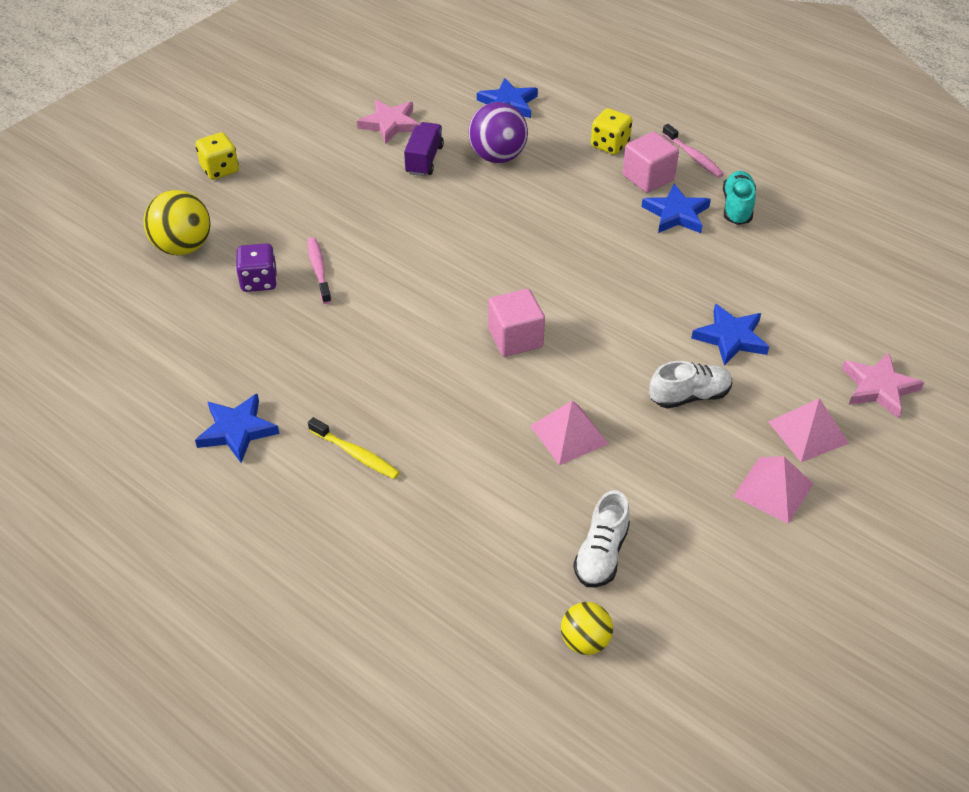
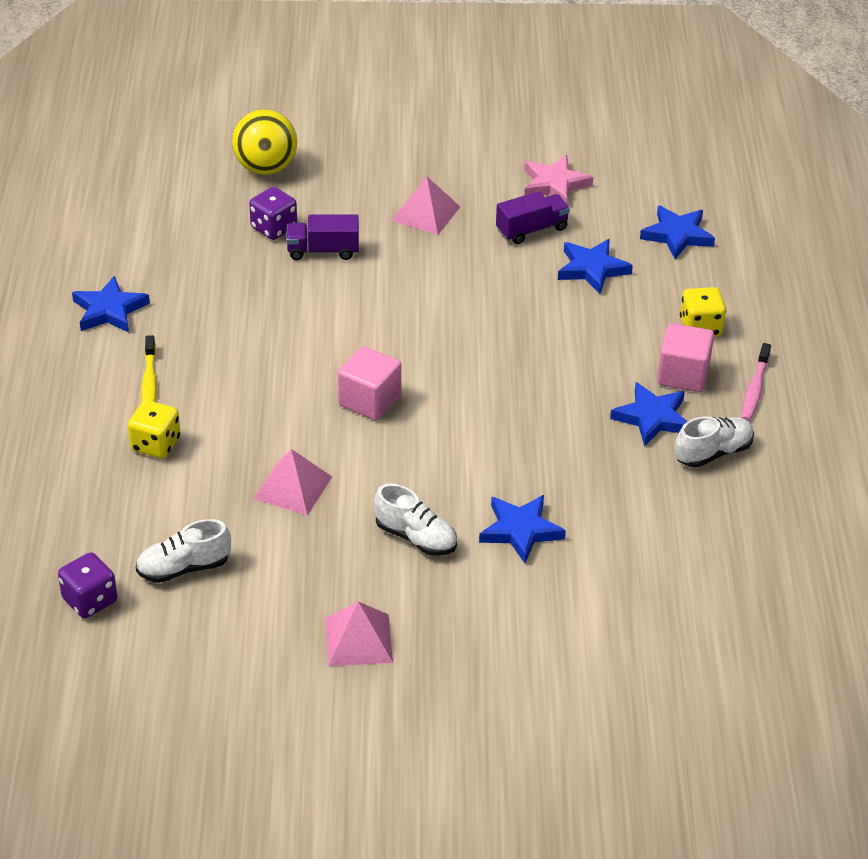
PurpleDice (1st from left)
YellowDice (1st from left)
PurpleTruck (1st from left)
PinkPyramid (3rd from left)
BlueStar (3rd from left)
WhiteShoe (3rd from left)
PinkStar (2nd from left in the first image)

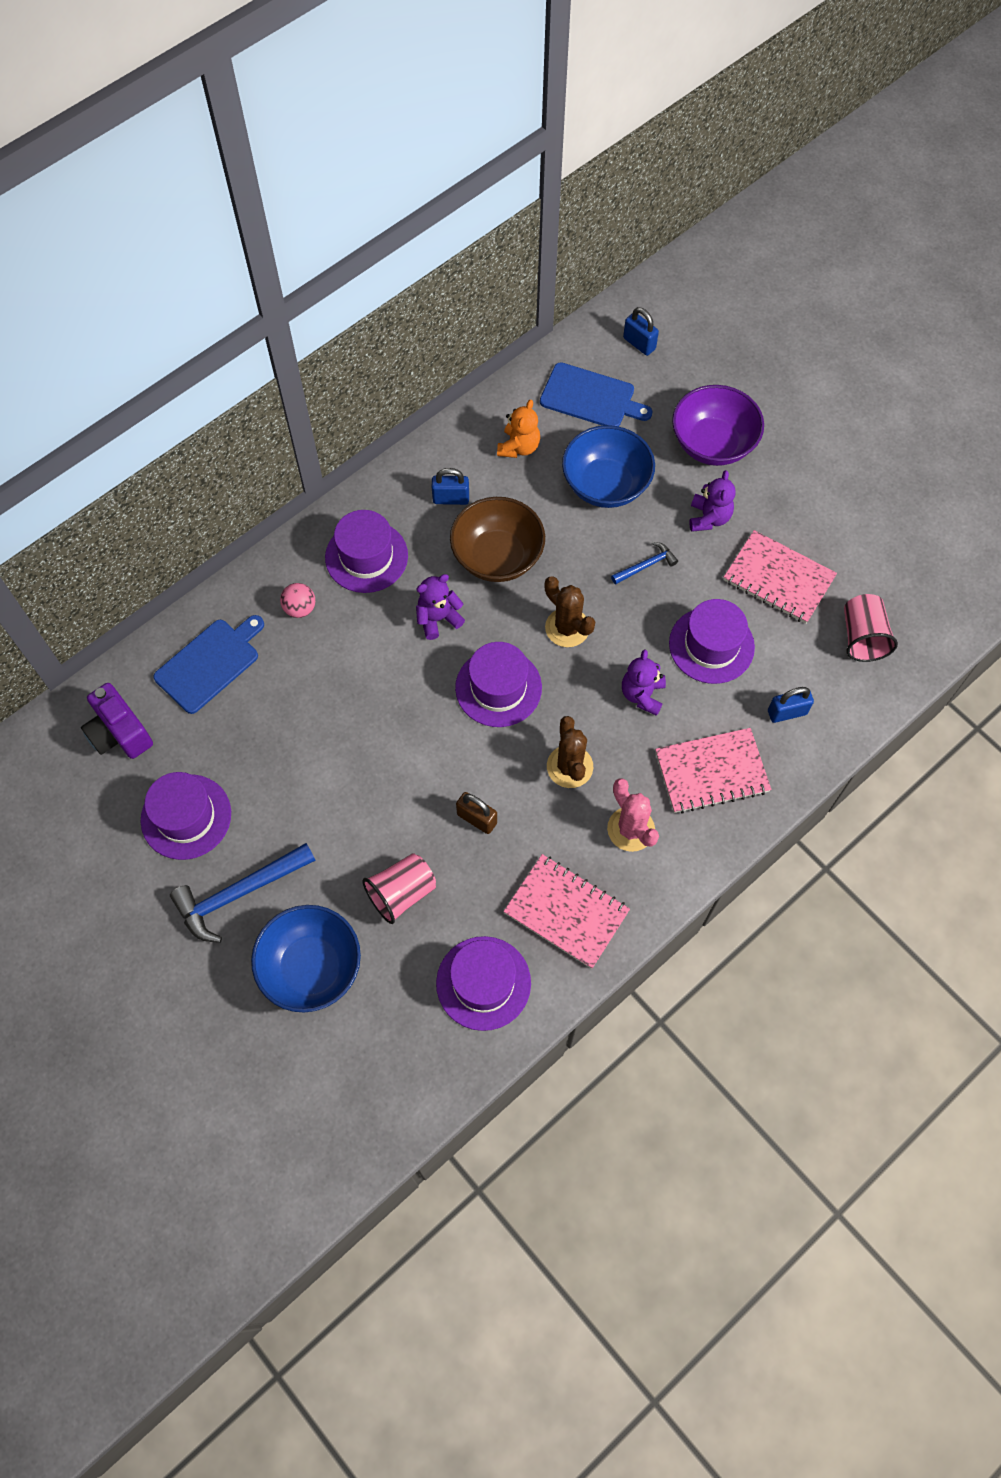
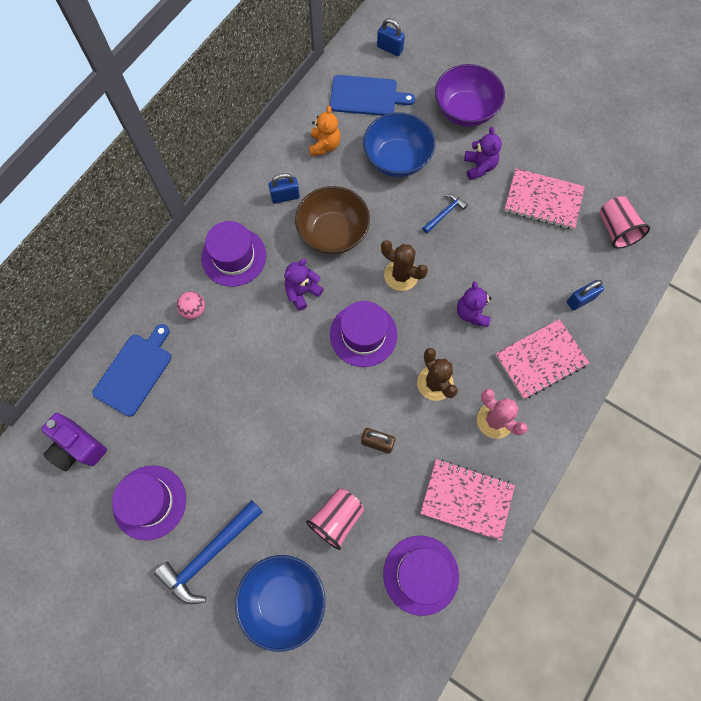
PurpleHat (5th from left in the first image)

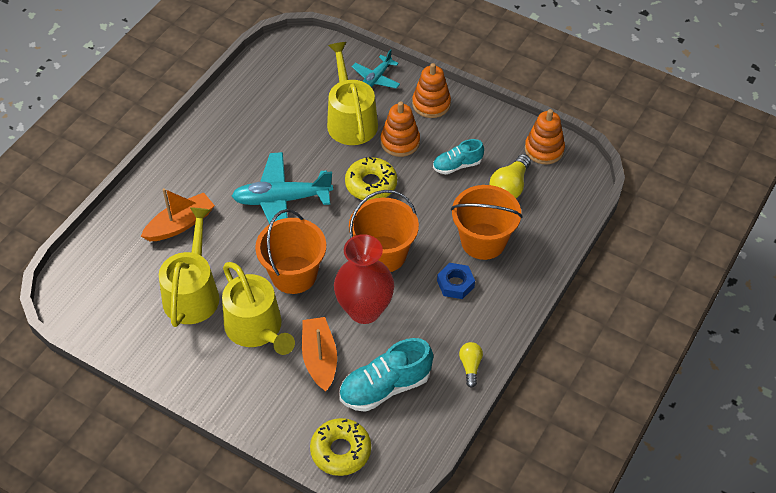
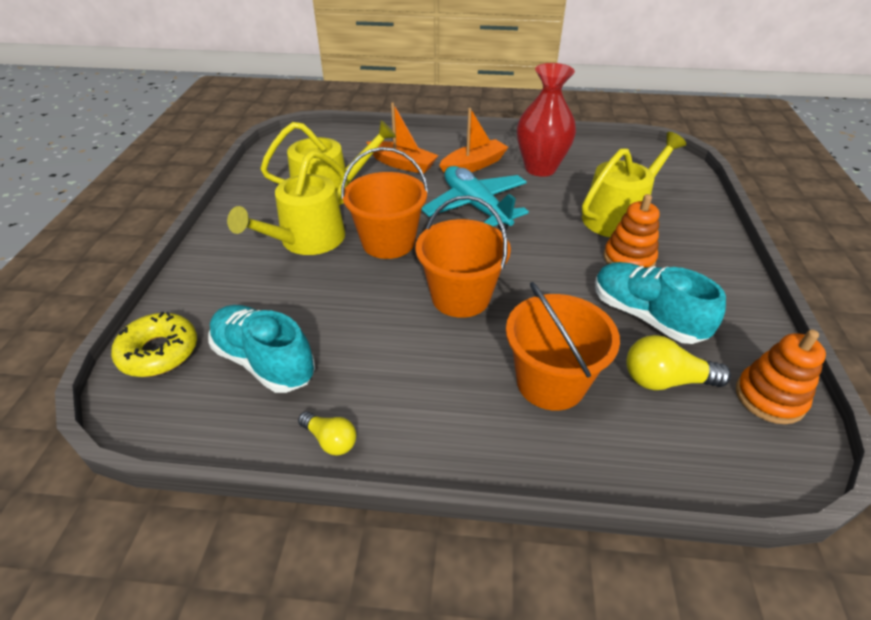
YellowLightBulb (1st from left)
OrangeBoat (2nd from left)
RedVase
TurquoiseShoe (2nd from left)
YellowDonut (2nd from left in the first image)
TurquoisePlane (2nd from left in the first image)
OrangeStackingToy (2nd from left in the first image)
BlueNut

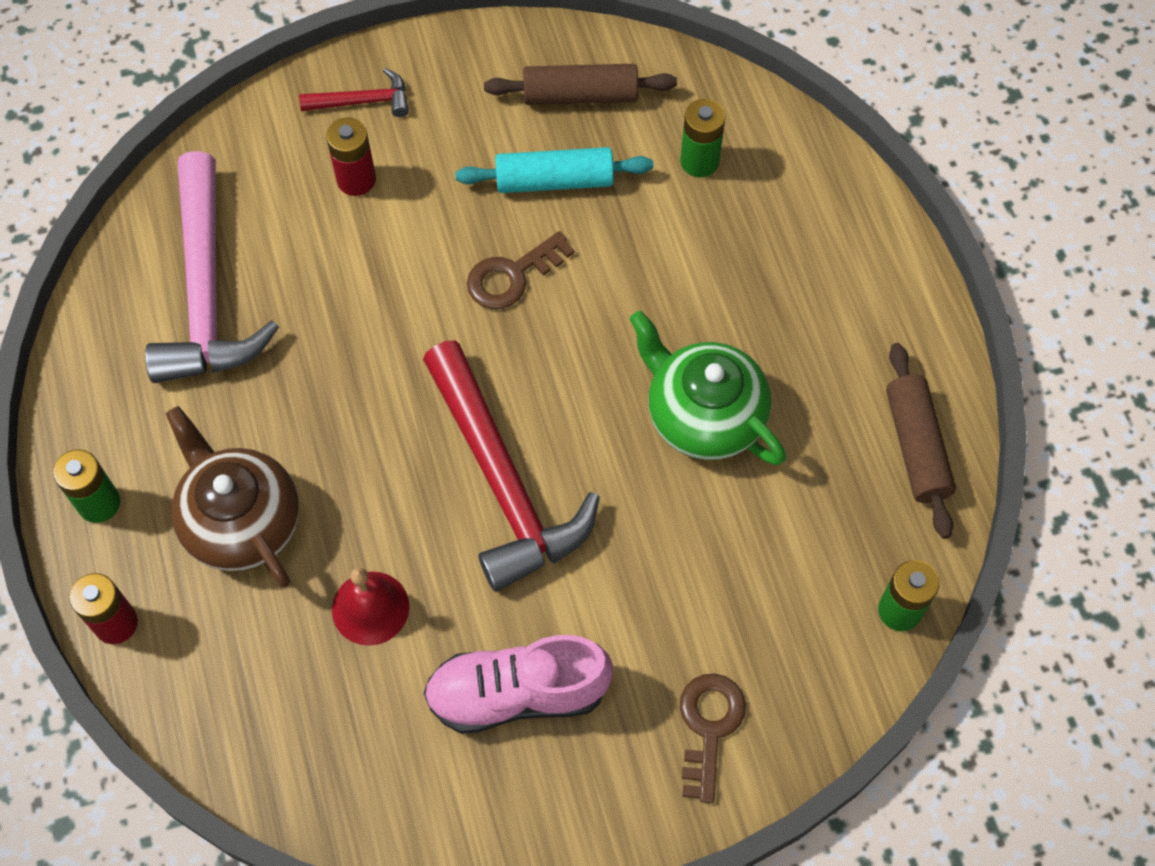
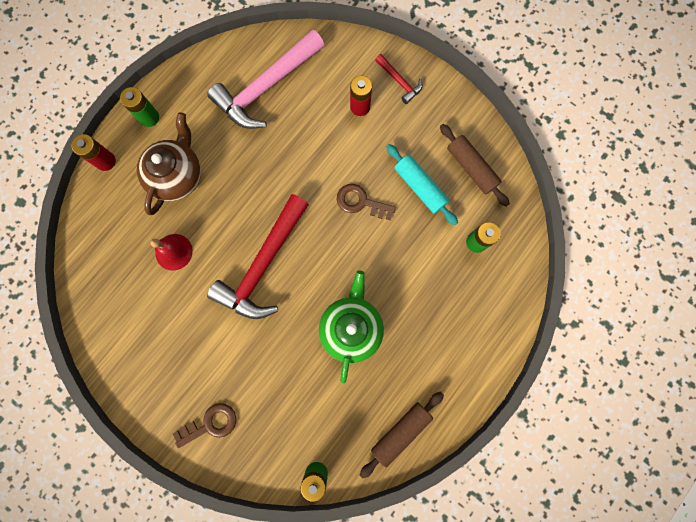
PinkShoe

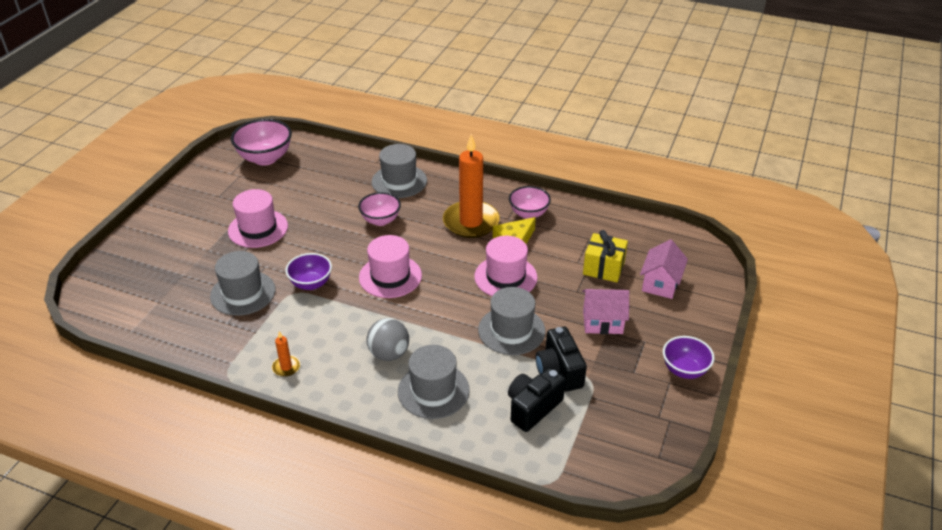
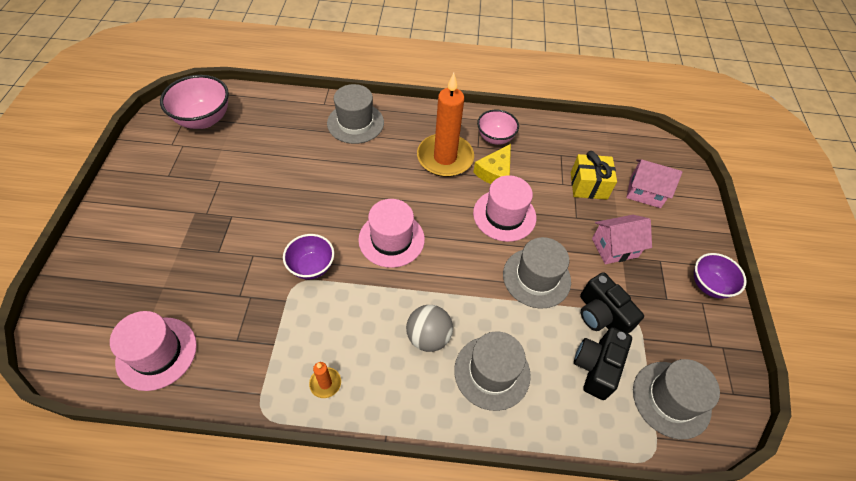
PinkHat (1st from left)
PinkHouse (2nd from left)
GreyHat (4th from left)
PinkBowl (2nd from left in the first image)

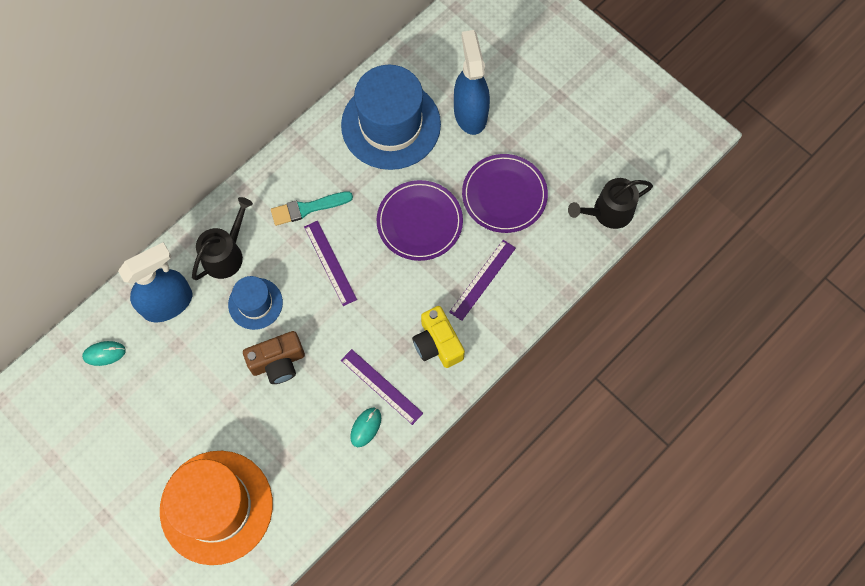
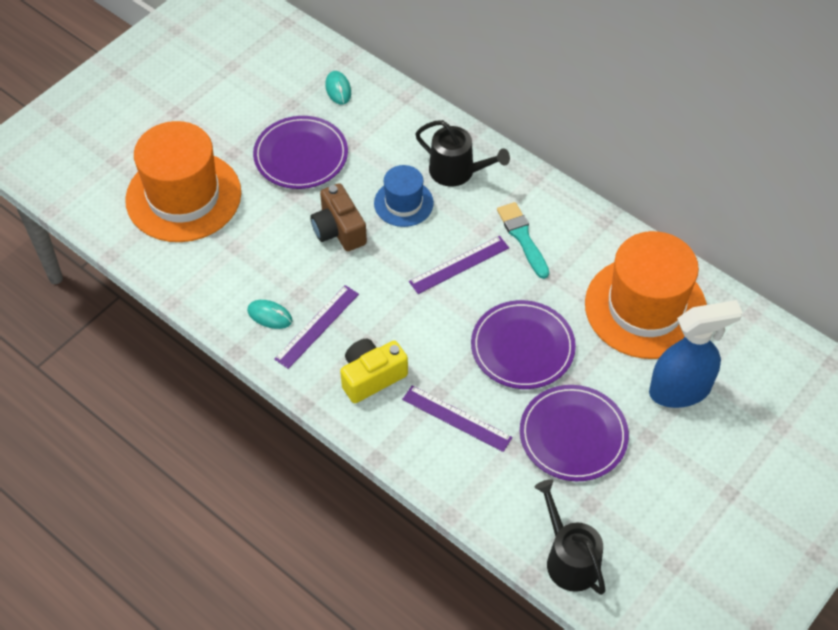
PurplePlate (1st from left)
OrangeHat (2nd from left)
BlueSprayBottle (1st from left in the first image)

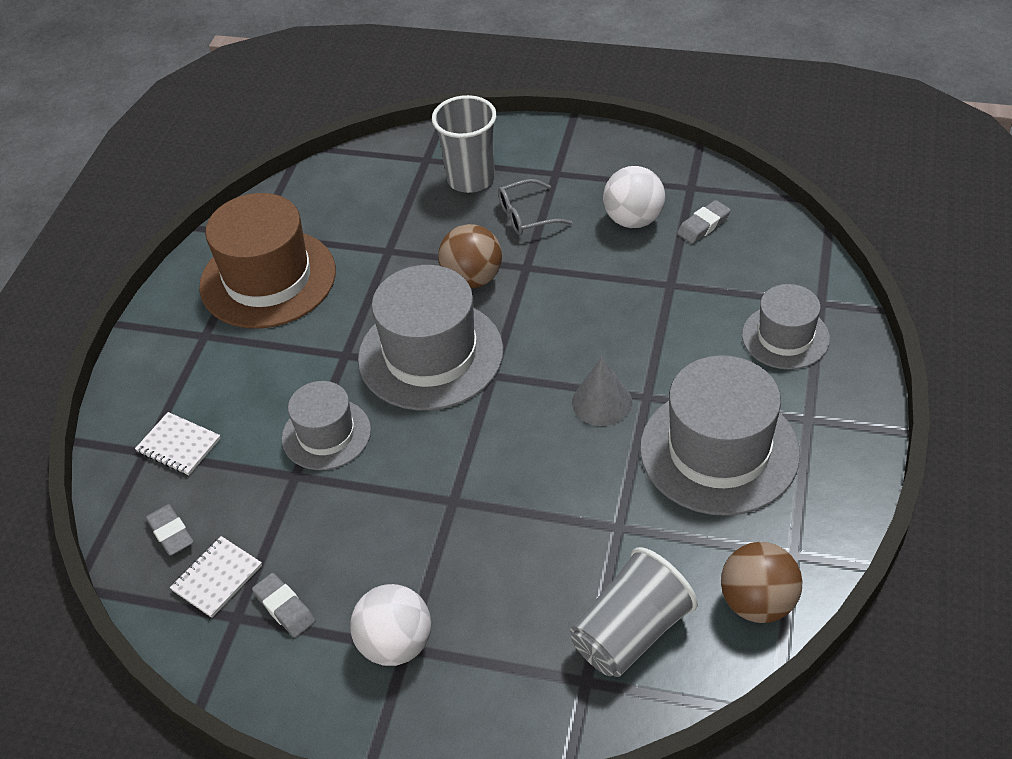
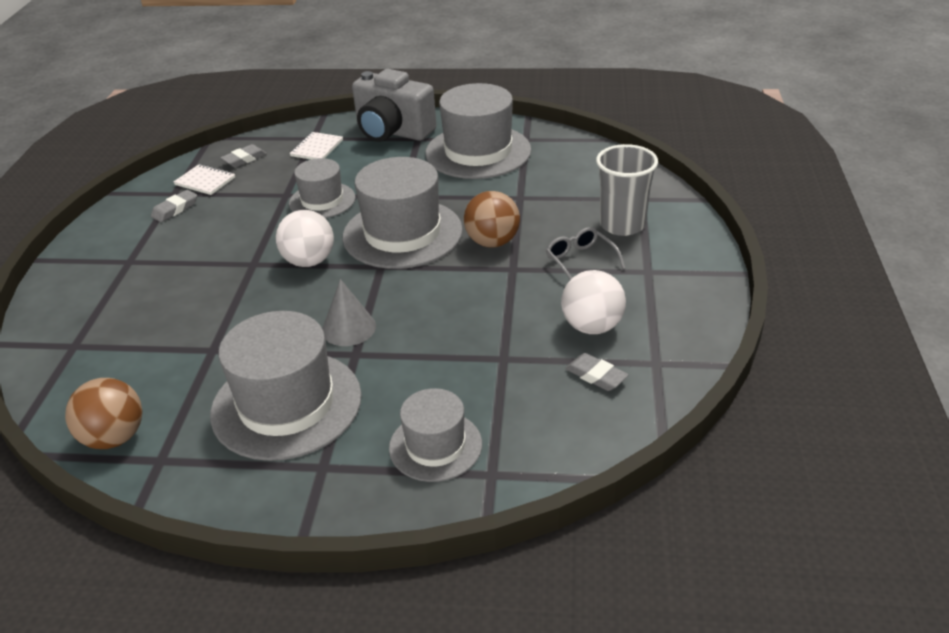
WhiteBall (1st from left)
GreyCamera
GreyHat (5th from left)
GreyCup (2nd from left in the first image)

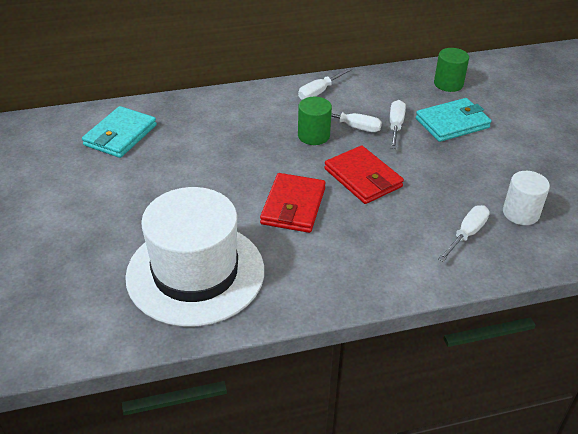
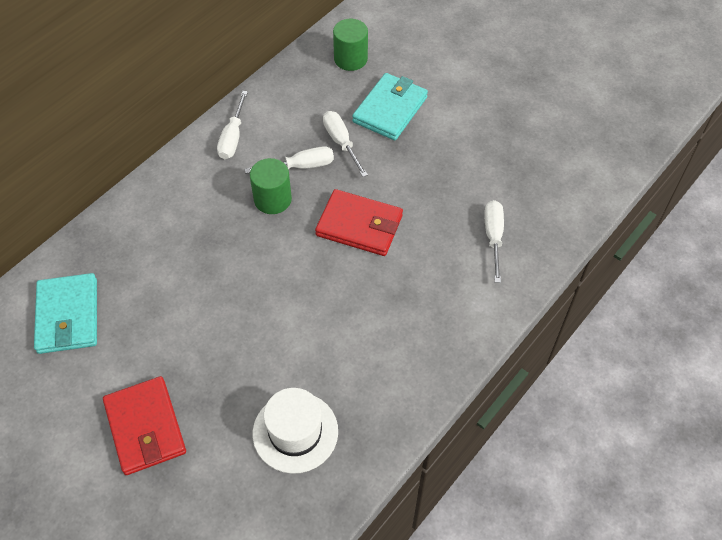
RedWallet (1st from left)
WhiteHat
WhiteCylinder

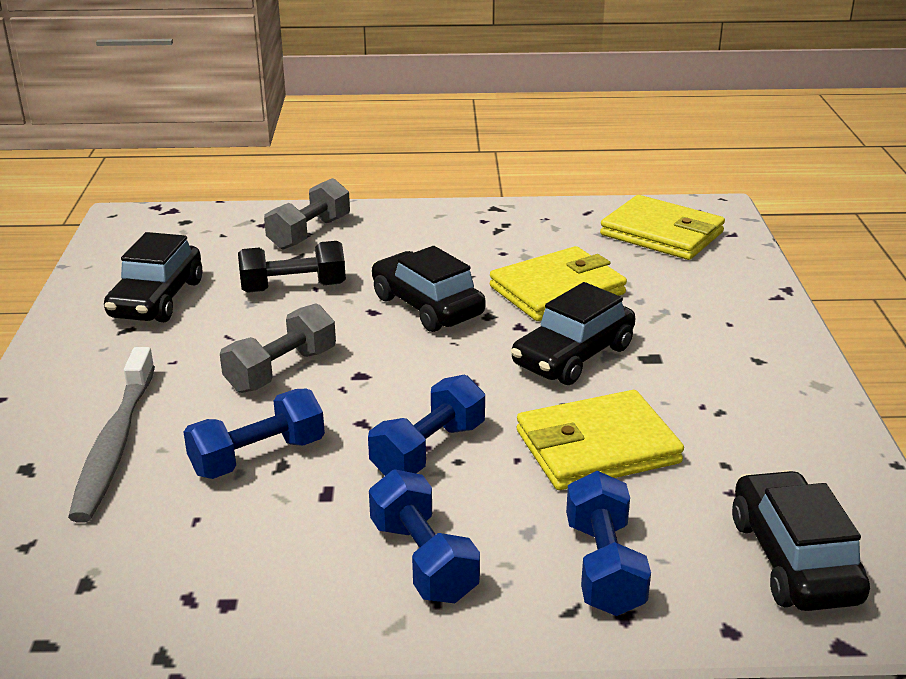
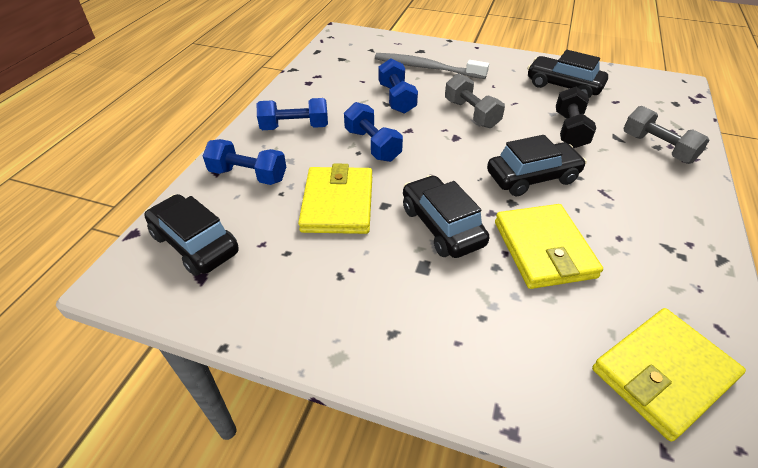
BlackCar (1st from left)

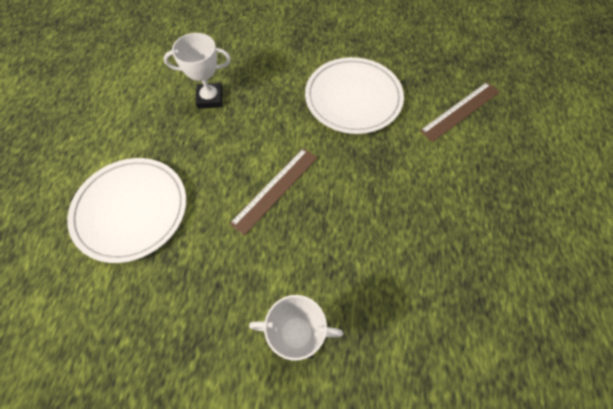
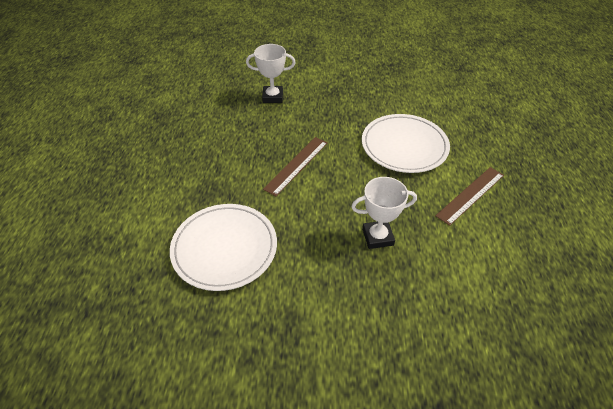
BrownRuler (2nd from left)

